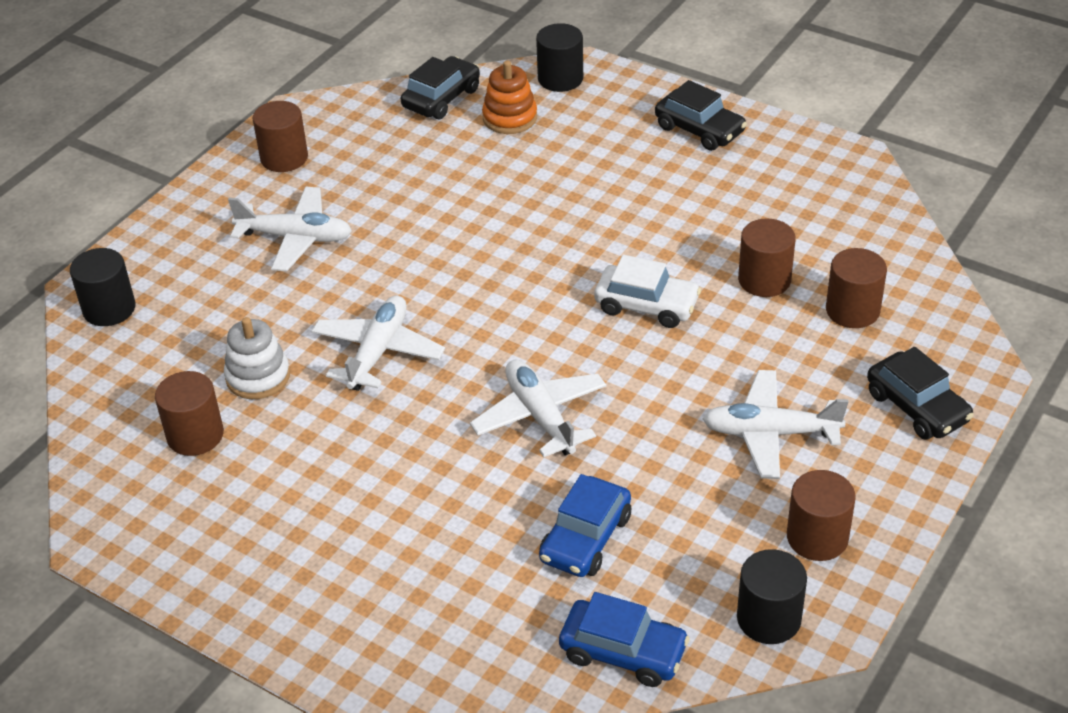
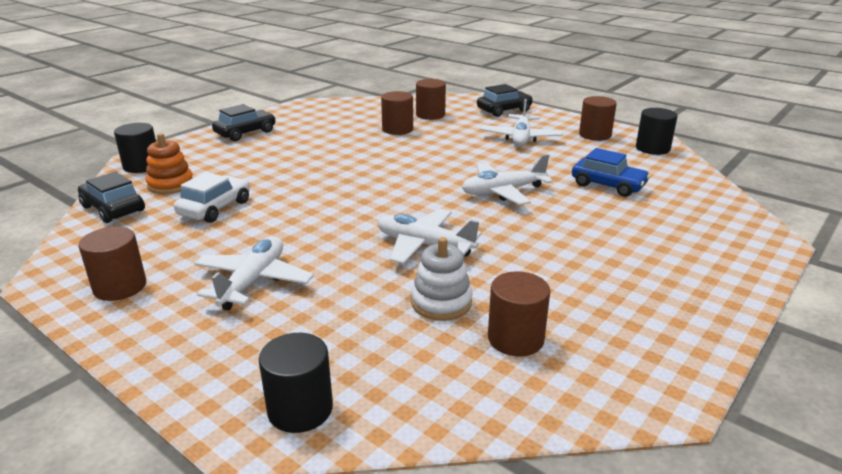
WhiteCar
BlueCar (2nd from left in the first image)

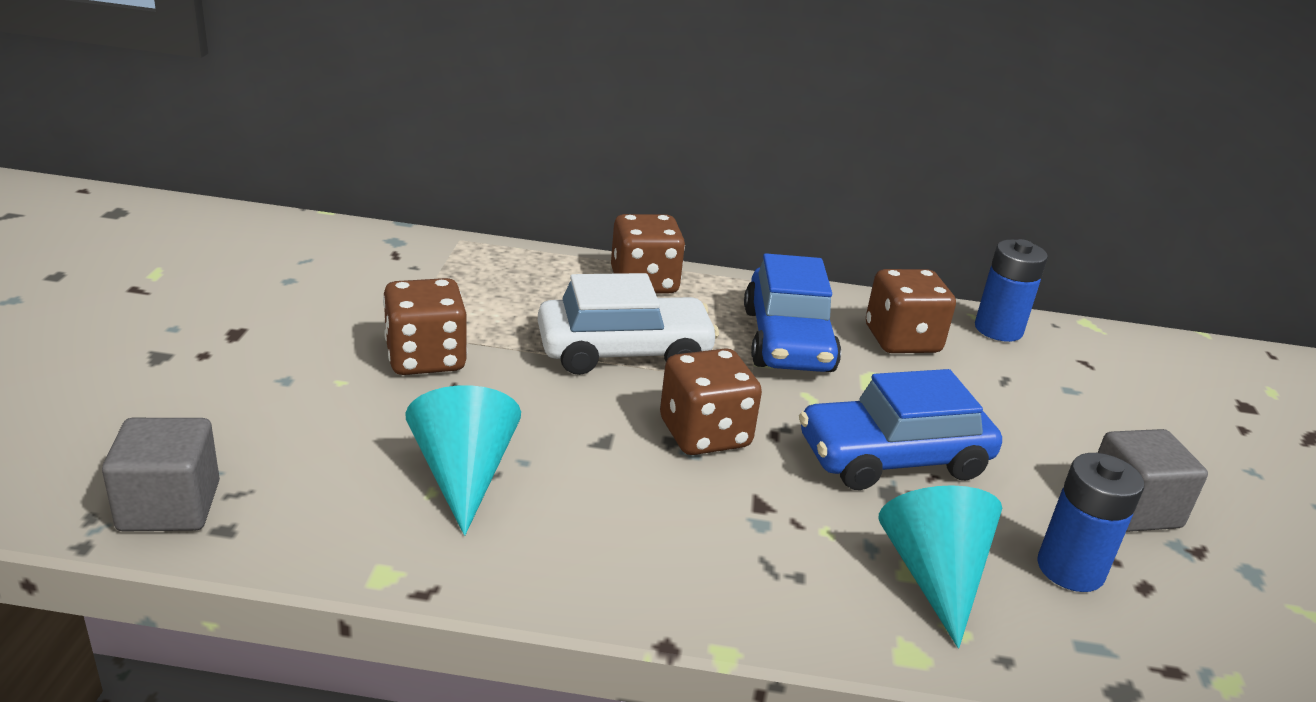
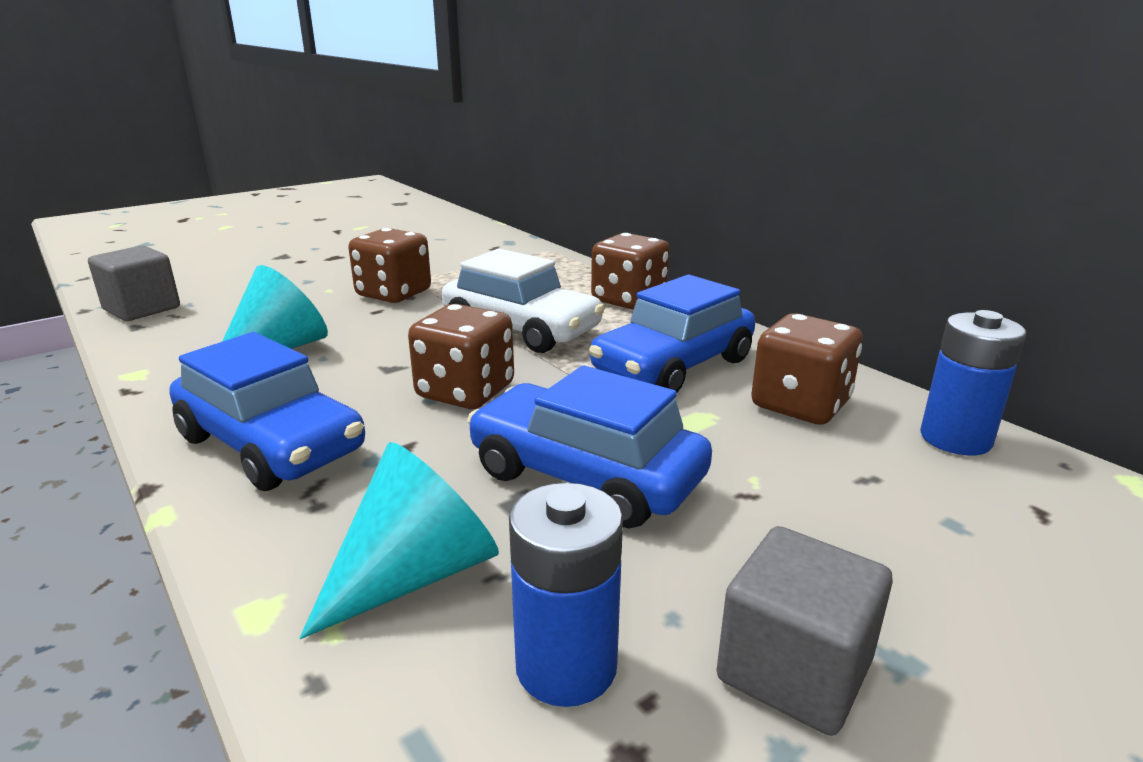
BlueCar (1st from left)

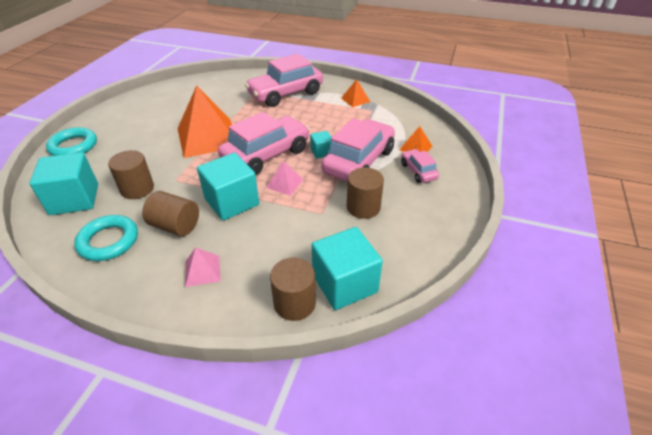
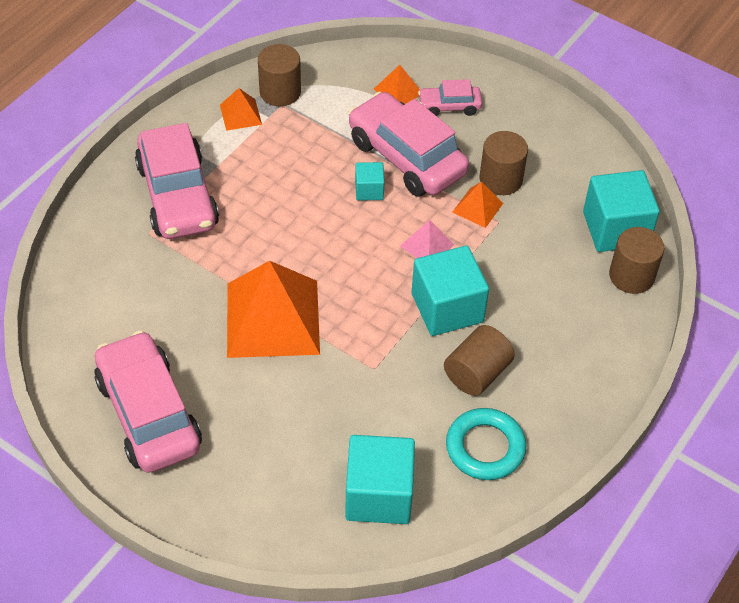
PinkCar (1st from left)
BrownCylinder (1st from left)
OrangePyramid (4th from left)
TurquoiseRing (1st from left in the first image)
PinkPyramid (1st from left in the first image)

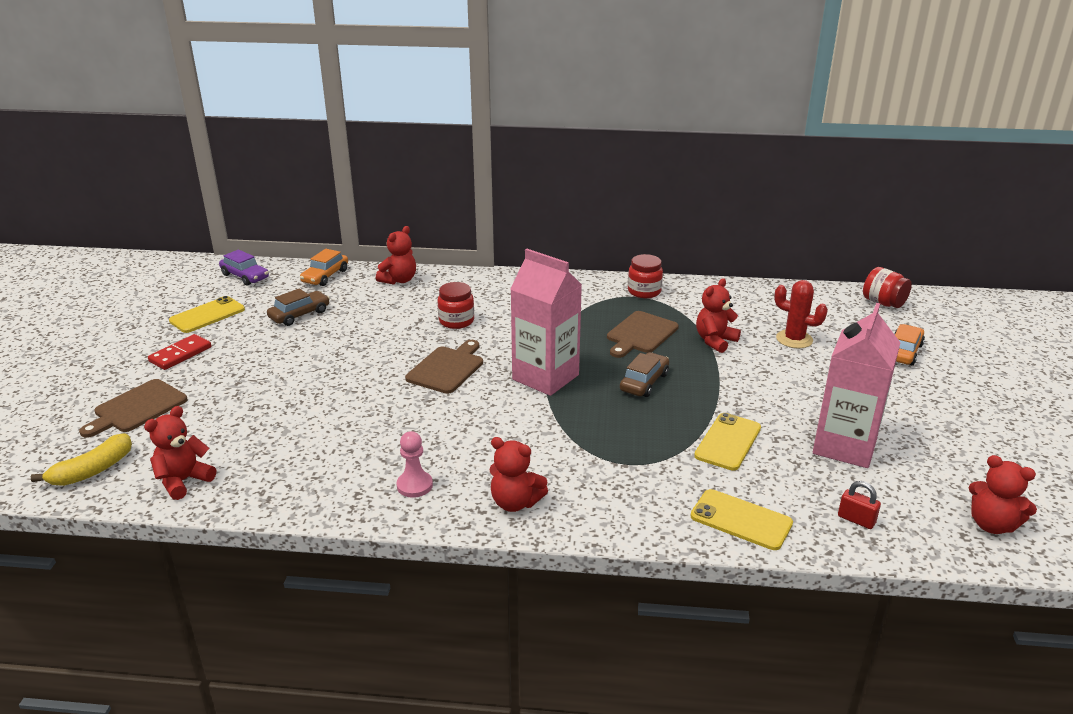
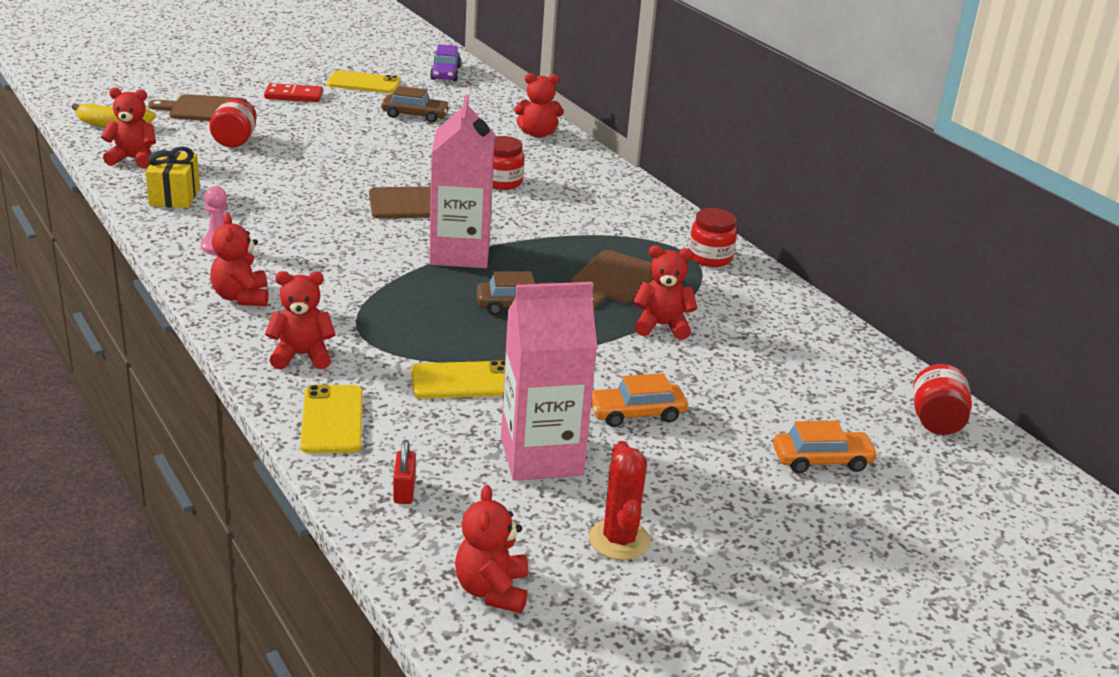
YellowGift
RedJar (1st from left)
RedTeddyBear (3rd from left)
BrownCuttingBoard (3rd from left)
RedCactus
OrangeCar (1st from left)

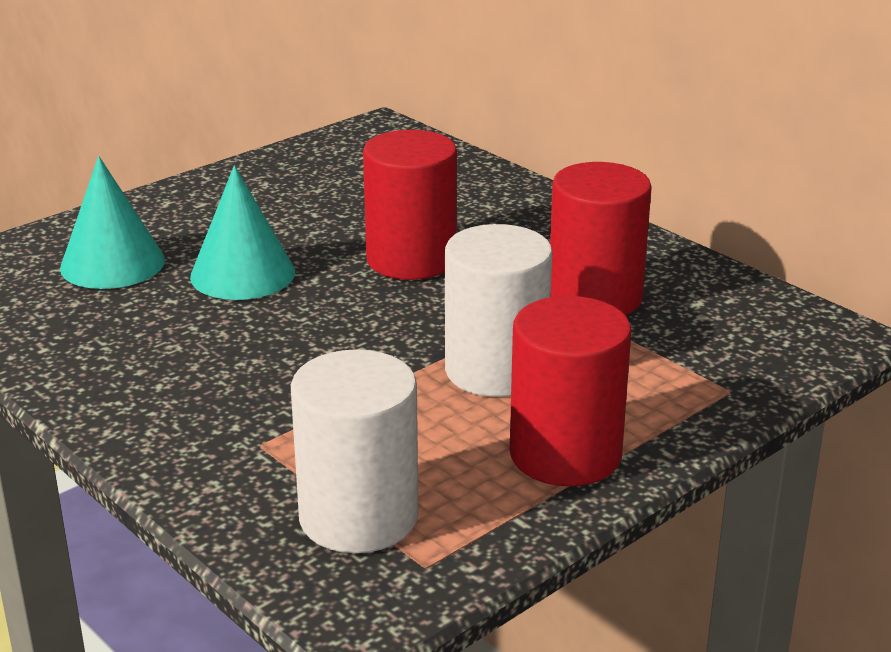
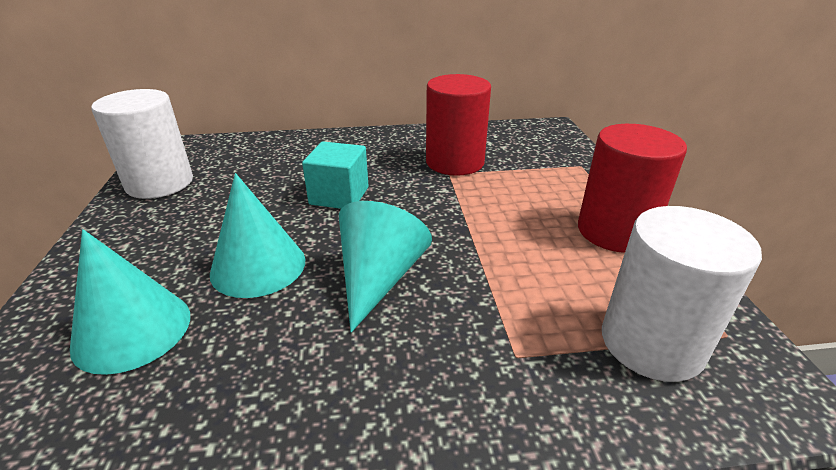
WhiteCylinder (1st from left)
TurquoiseCube
TurquoiseCone (3rd from left)

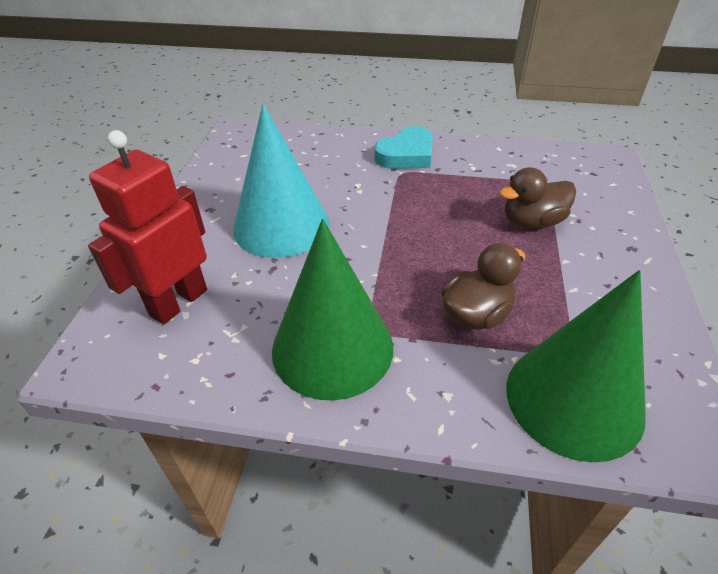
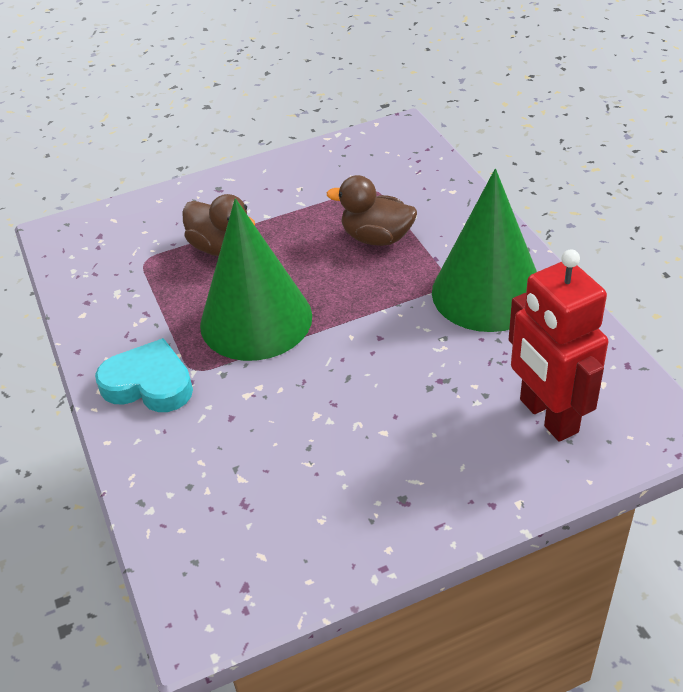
GreenCone (1st from left)
RedRobot
TurquoiseCone

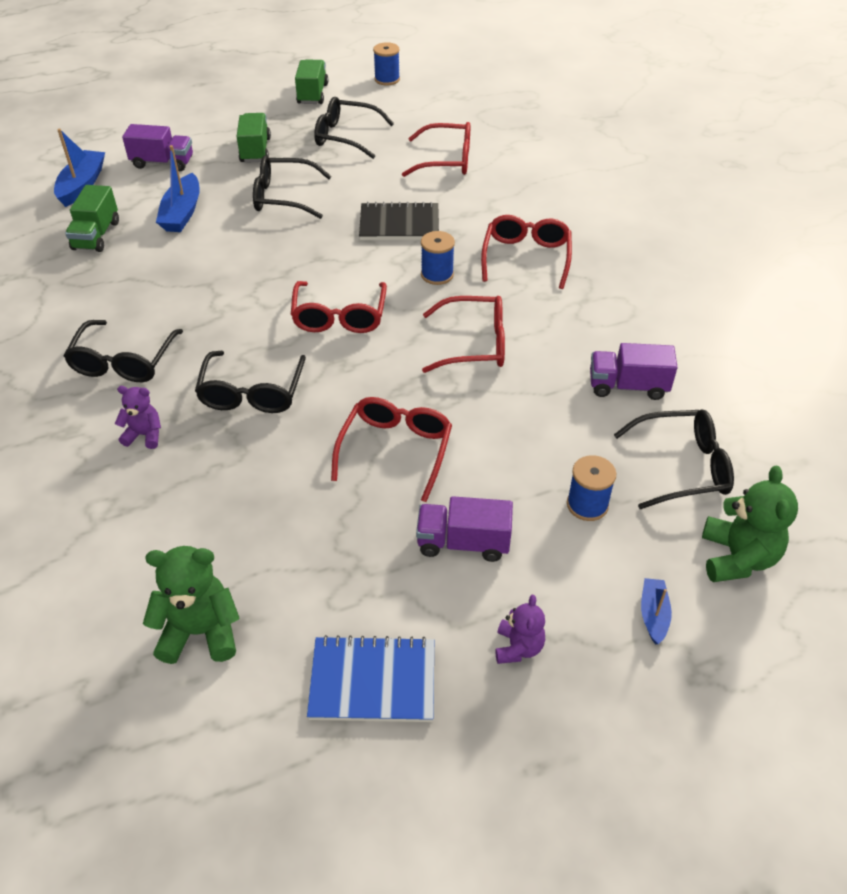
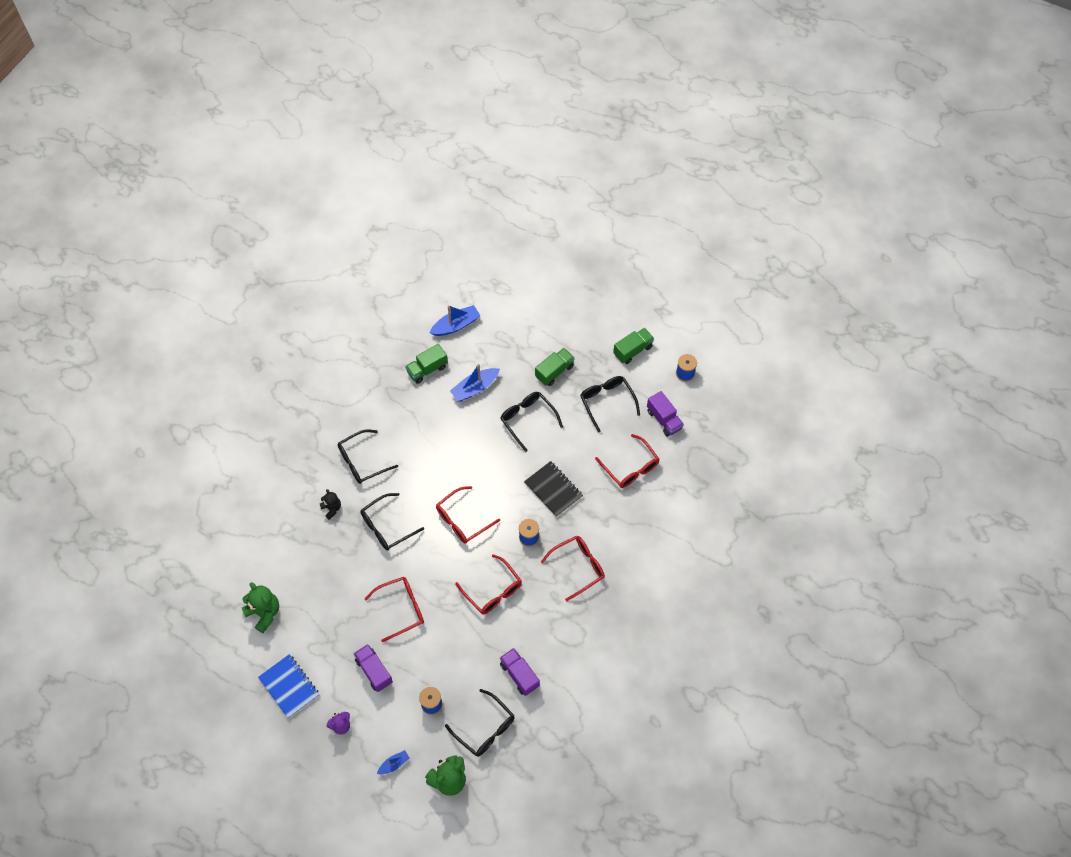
BlackTeddyBear
PurpleTruck (3rd from left)

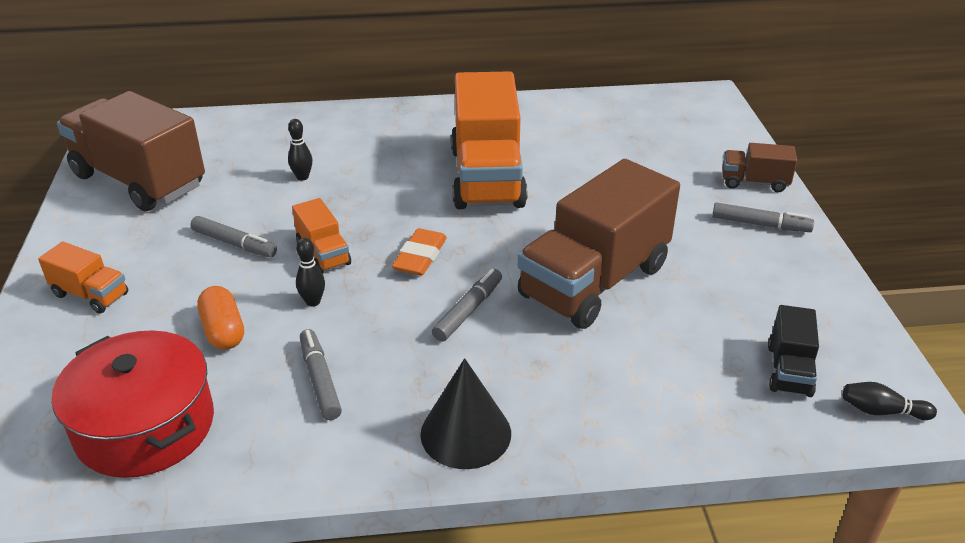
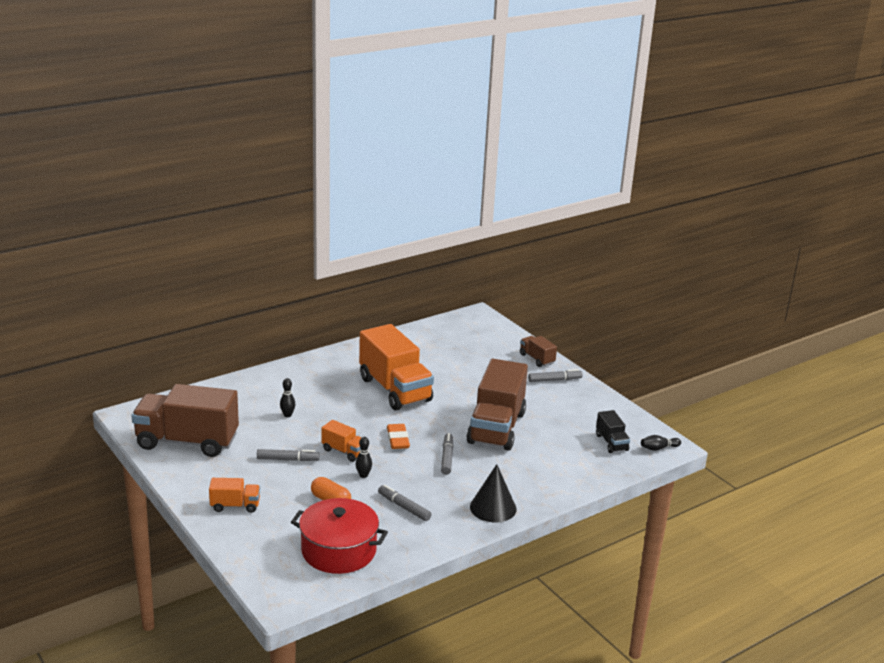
BrownTruck (3rd from left)

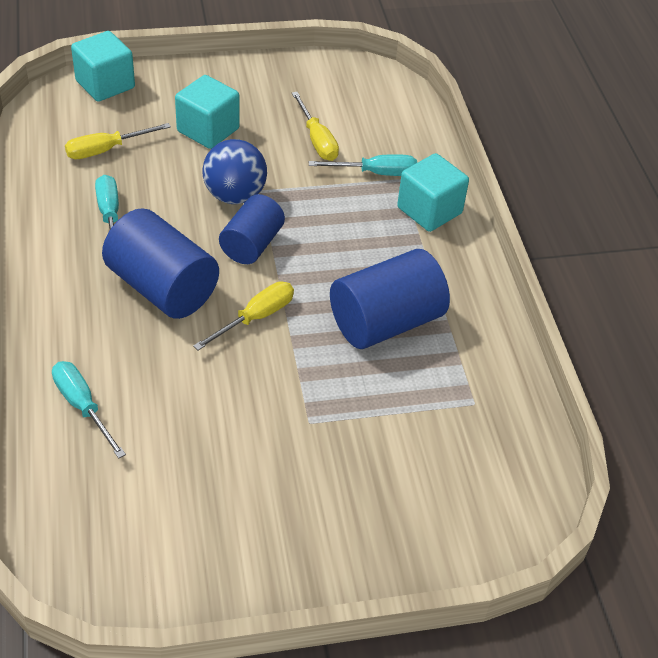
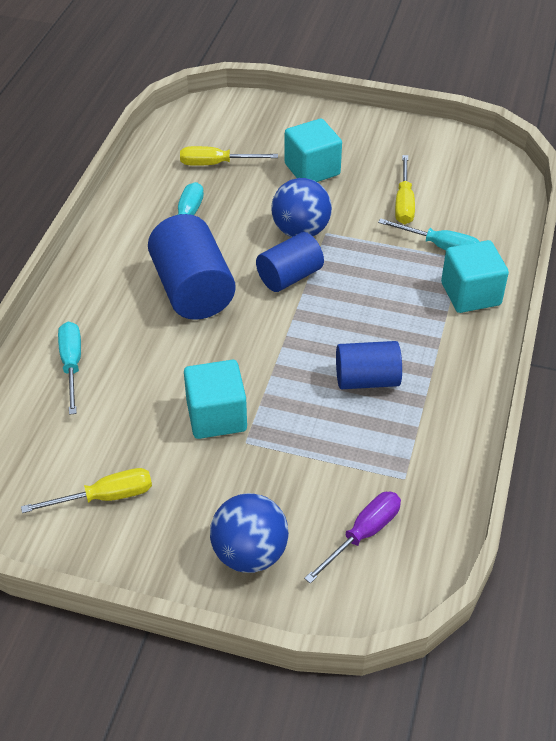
YellowScrewdriver (1st from left)
TurquoiseCube (1st from left)
BlueBall (1st from left)
PurpleScrewdriver
BlueCylinder (3rd from left)

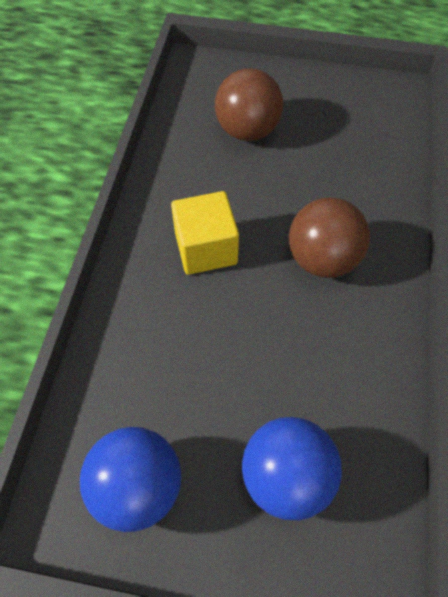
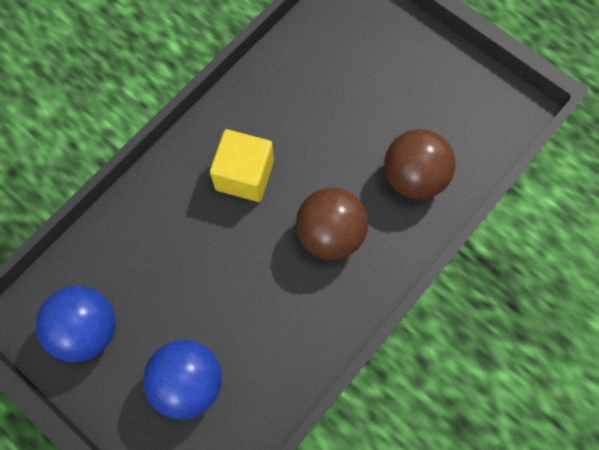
BrownBall (2nd from left)

